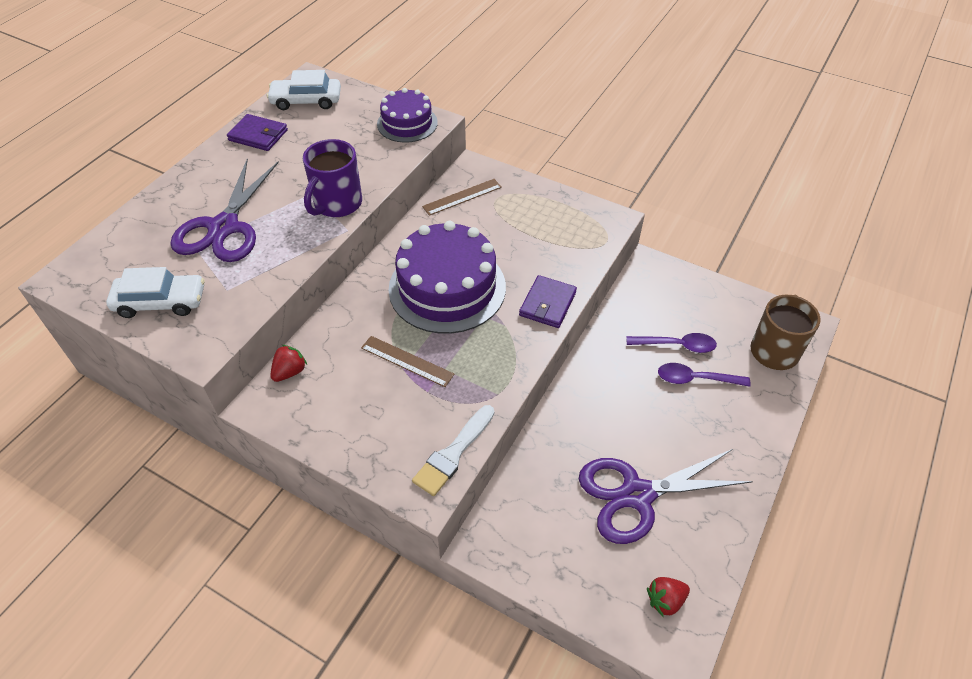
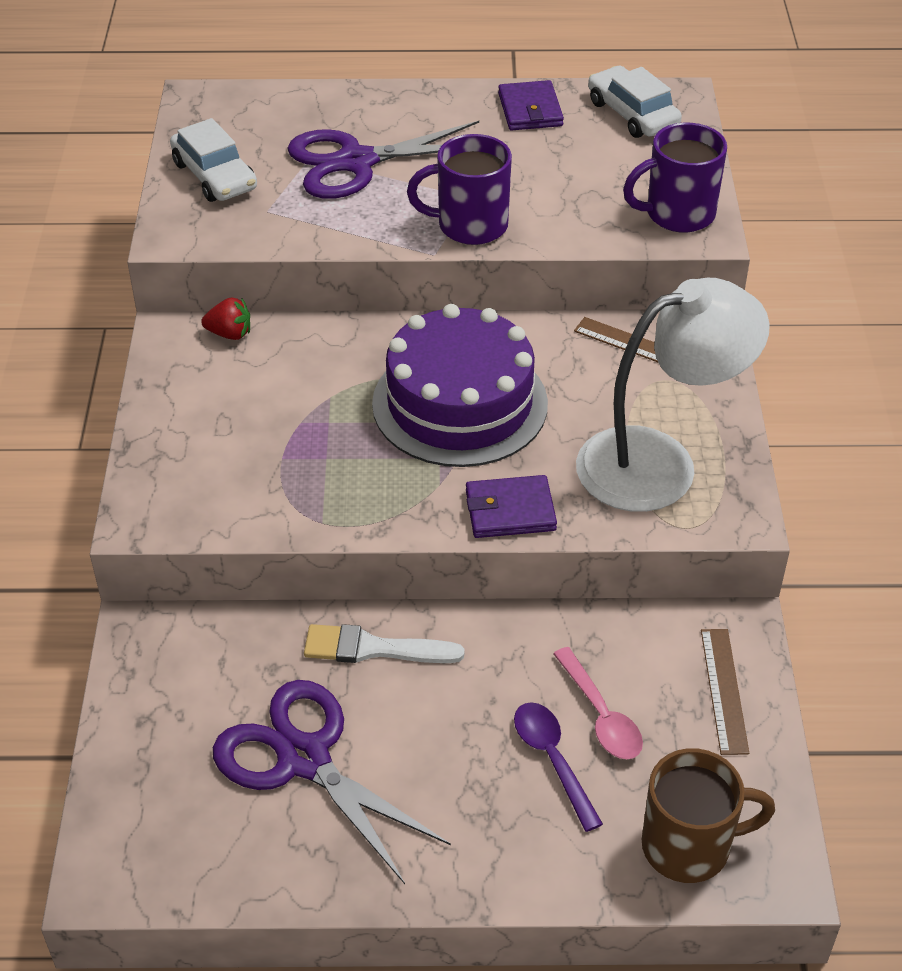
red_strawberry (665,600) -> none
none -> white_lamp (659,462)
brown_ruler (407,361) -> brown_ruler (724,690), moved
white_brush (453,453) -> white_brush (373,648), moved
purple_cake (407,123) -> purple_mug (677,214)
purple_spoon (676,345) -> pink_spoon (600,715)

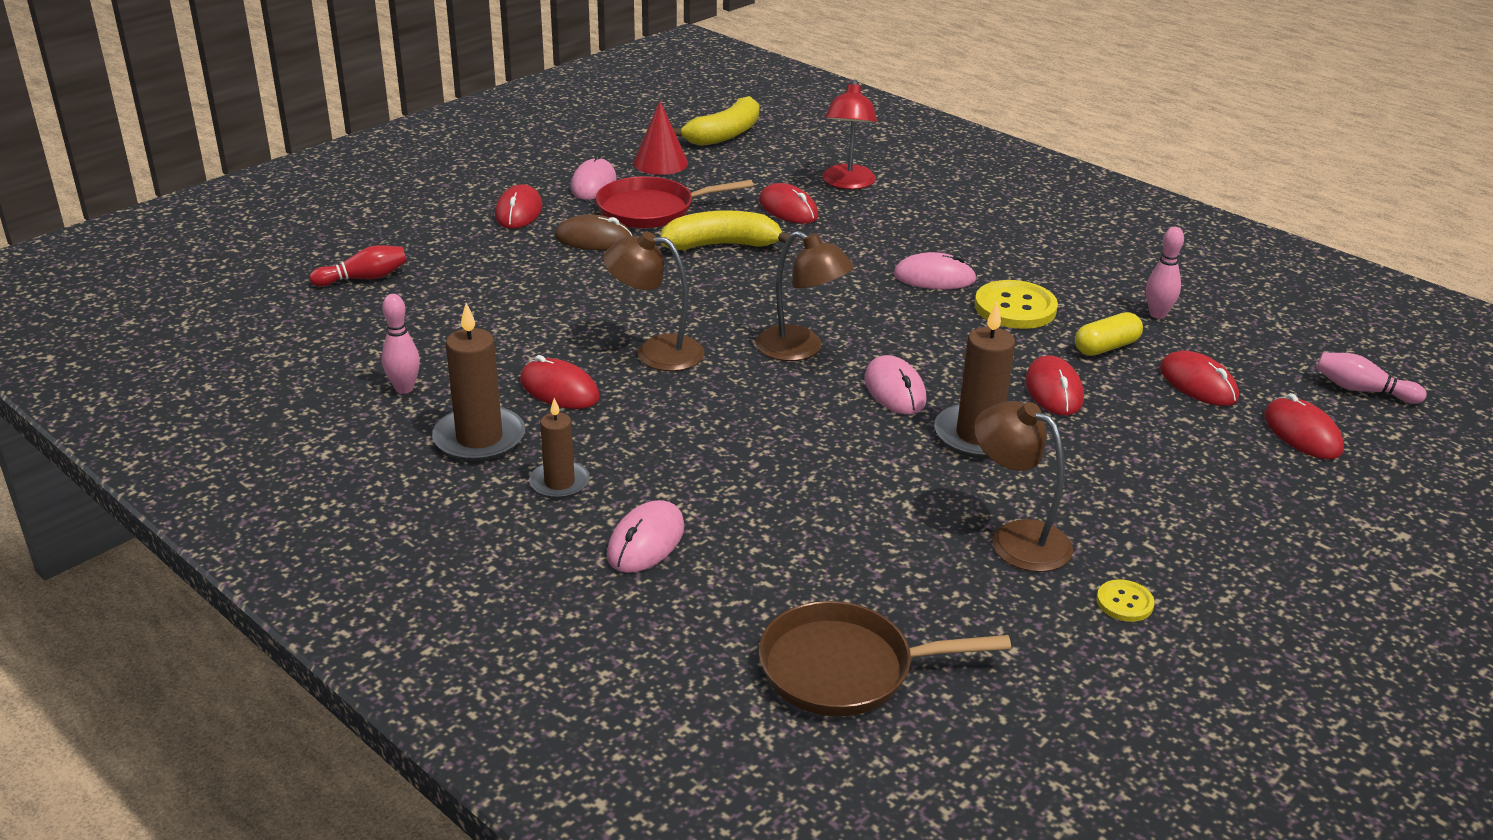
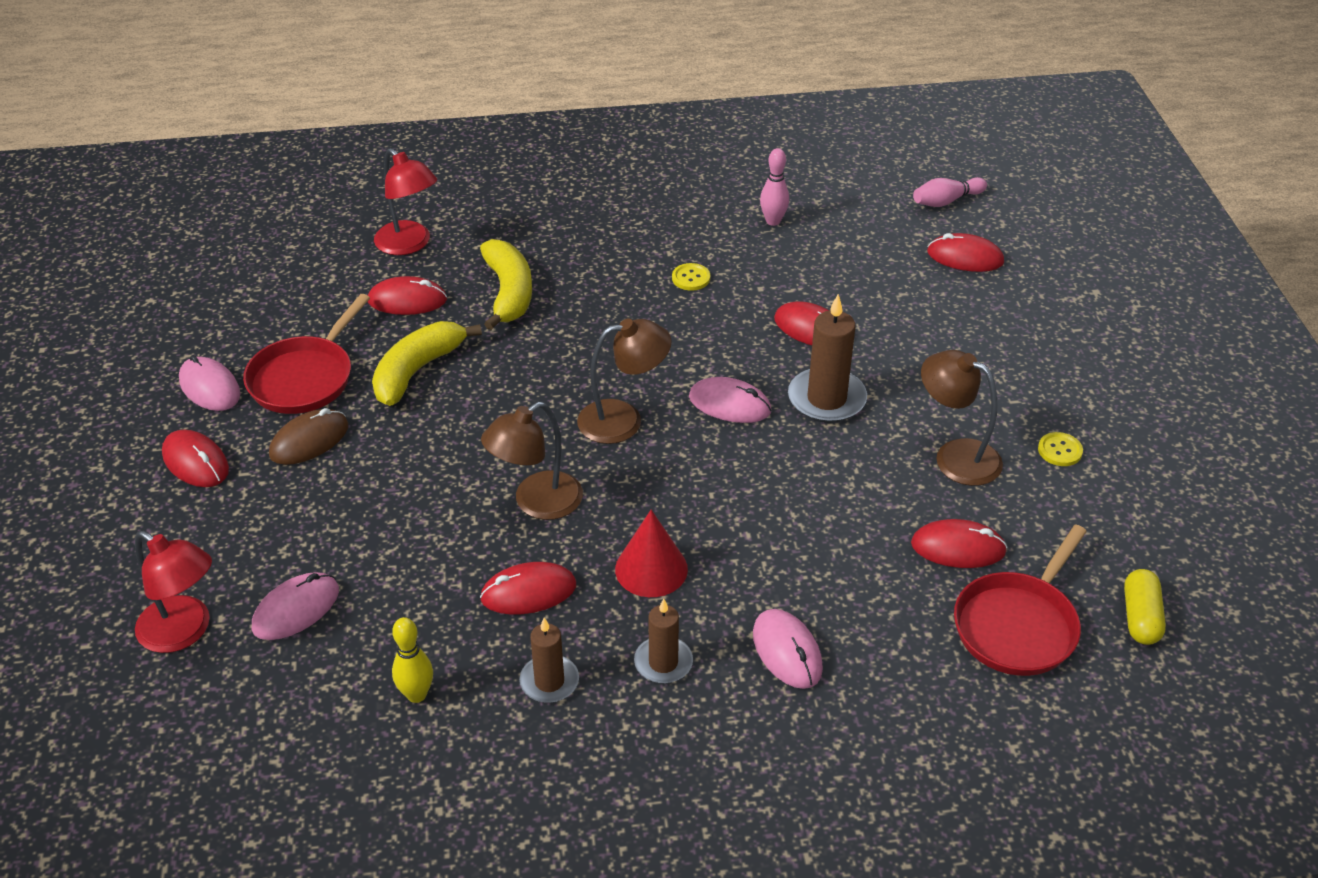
red_cone (660,163) -> red_cone (651,569), moved
yellow_banana (724,135) -> yellow_banana (509,293), moved
pink_mouse (934,277) -> pink_mouse (296,609), moved
yellow_capsule (1106,347) -> yellow_capsule (1140,617), moved
red_mouse (1198,383) -> red_mouse (958,548), moved
red_bowling_pin (364,278) -> red_lamp (184,632)
pink_bowling_pin (404,388) -> yellow_bowling_pin (416,694)
brown_pan (845,669) -> red_pan (1018,625)
brown_lamp (1016,538) -> brown_lamp (955,456), 45 degrees clockwise
brown_candle (479,438) -> brown_candle (549,681), x0.63
yellow_button (1015,308) -> yellow_button (691,278), x0.52

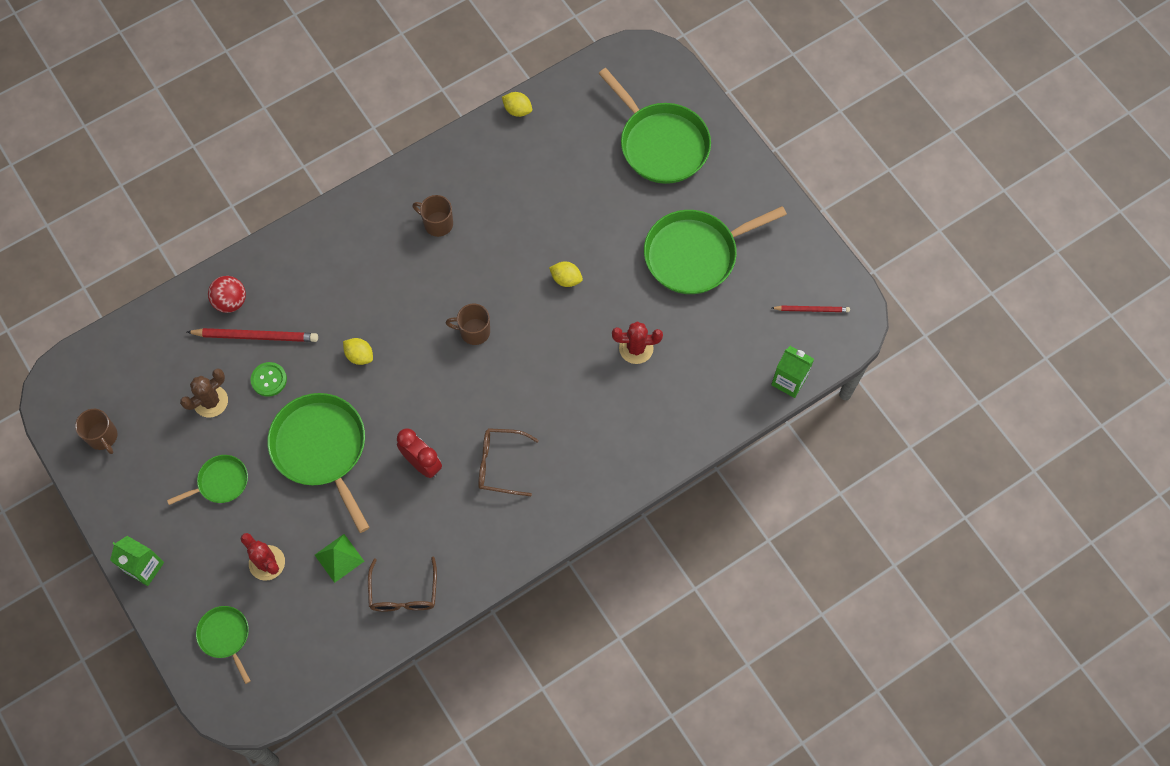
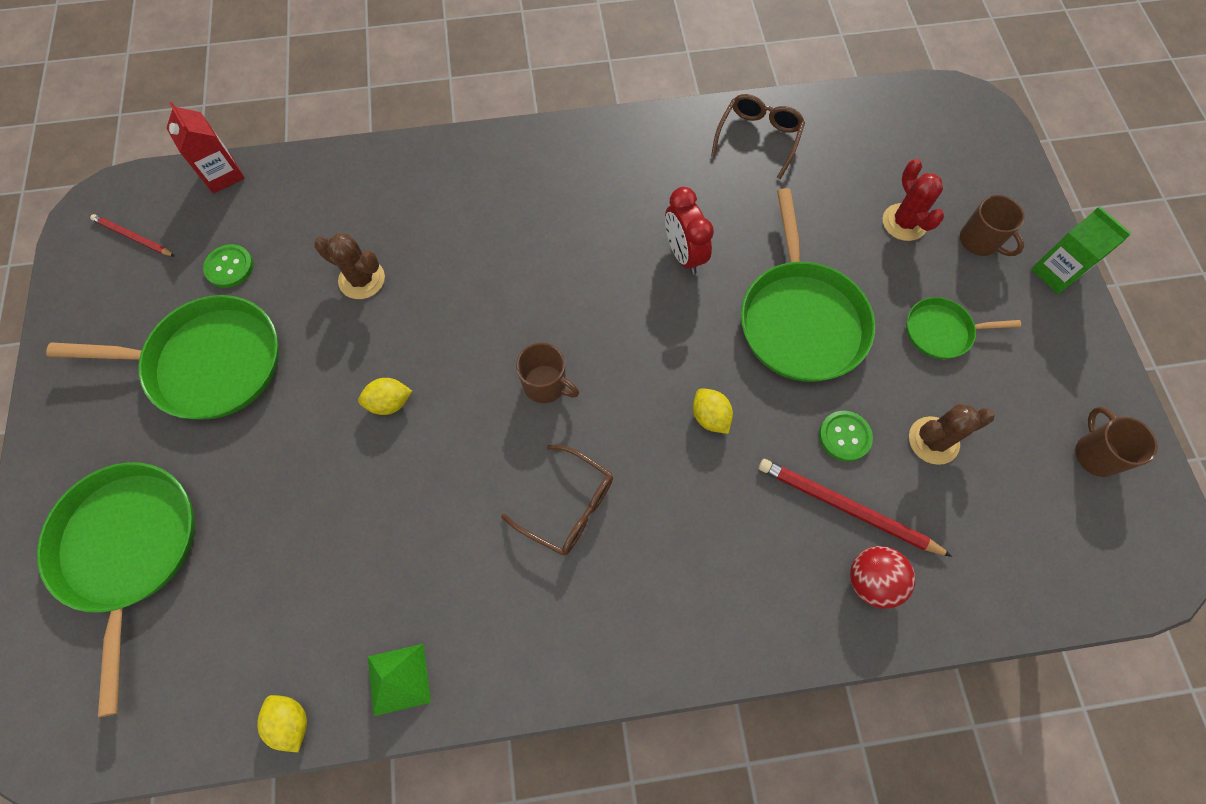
green_pan (225,636) -> none
none -> green_button (229,267)
green_pyramid (339,558) -> green_pyramid (398,679), moved
brown_mug (437,223) -> brown_mug (980,241), moved
brown_glasses (501,464) -> brown_glasses (567,506), moved
red_cactus (636,348) -> brown_cactus (362,279)
green_carton (789,381) -> red_carton (222,175)
yellow_lemon (566,279) -> yellow_lemon (389,403), 60 degrees counterclockwise

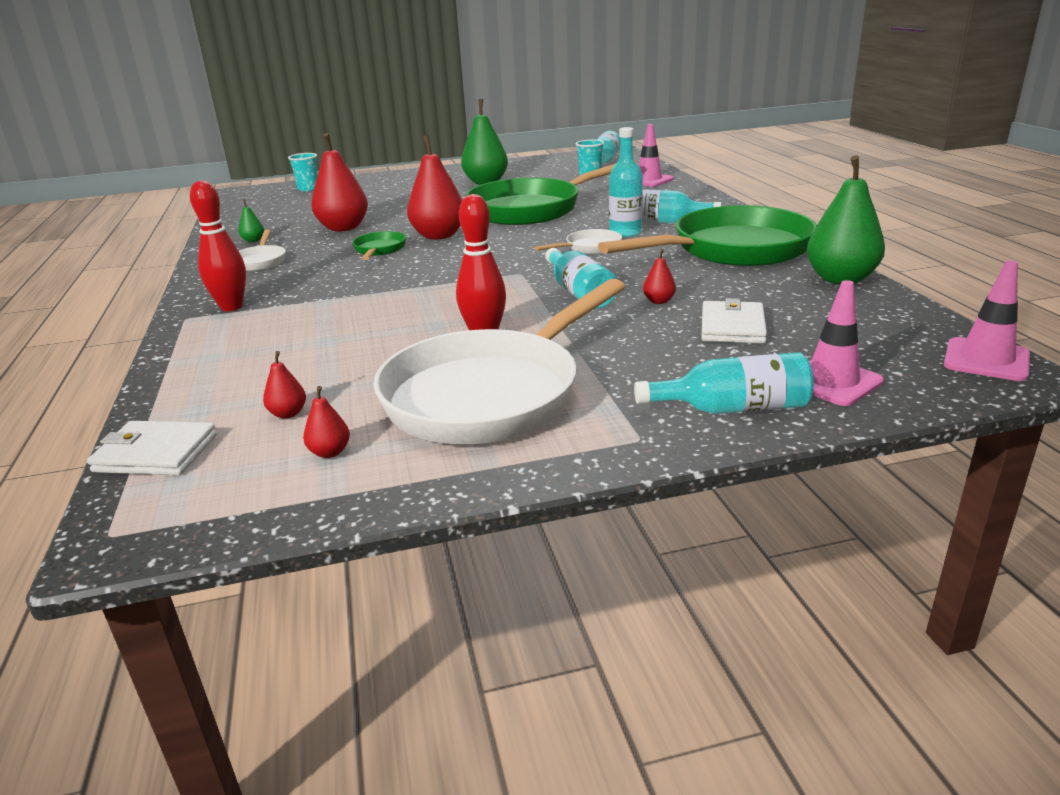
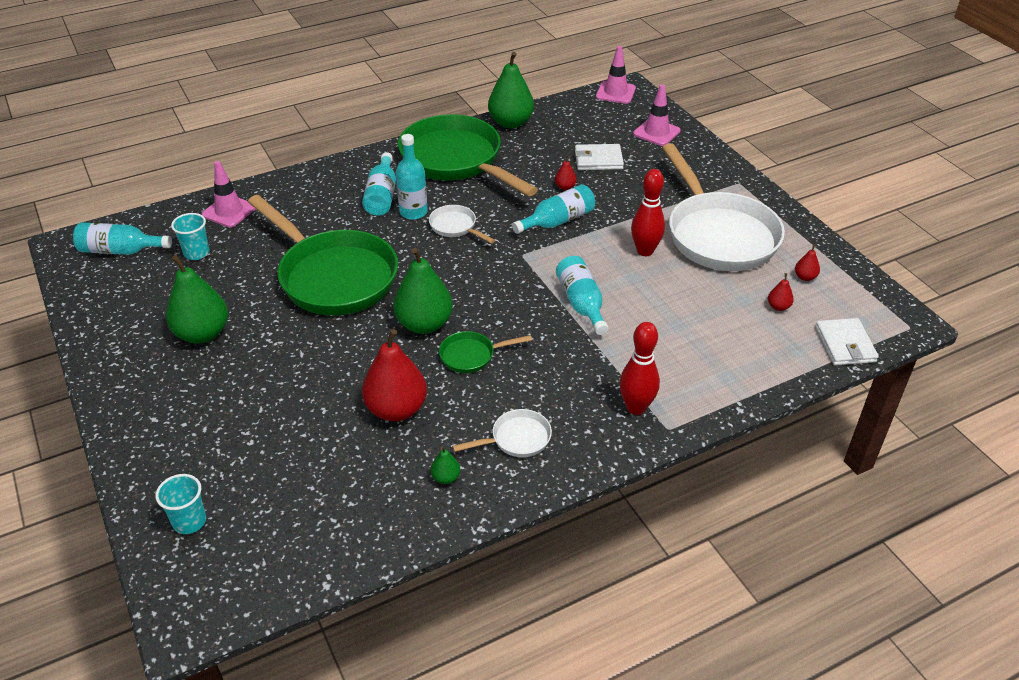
turquoise_bottle (732,408) -> turquoise_bottle (581,303), moved
red_pear (439,236) -> green_pear (424,324)
white_pan (491,394) -> white_pan (718,234), 45 degrees clockwise

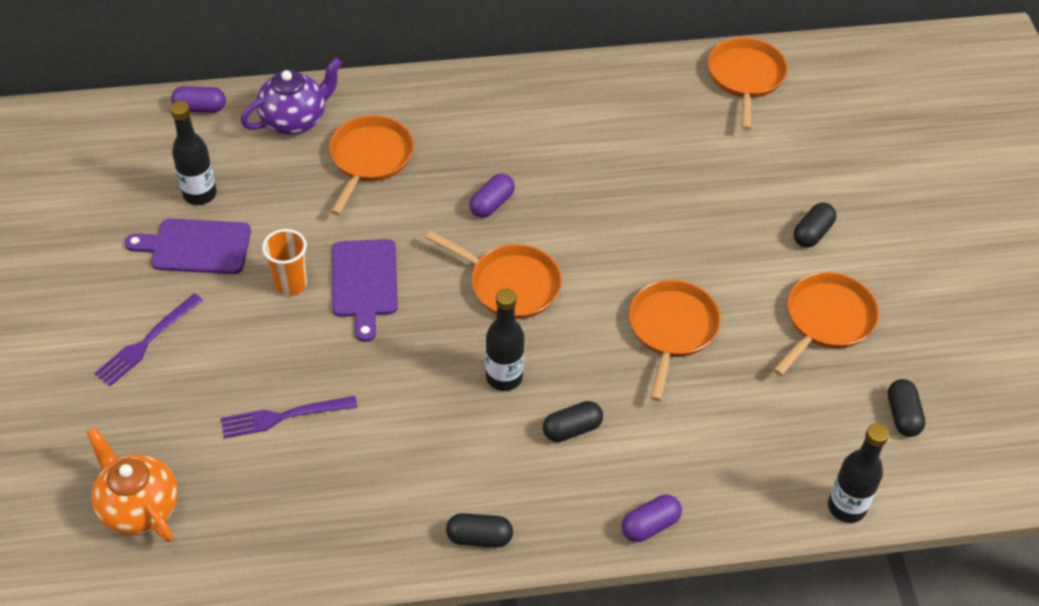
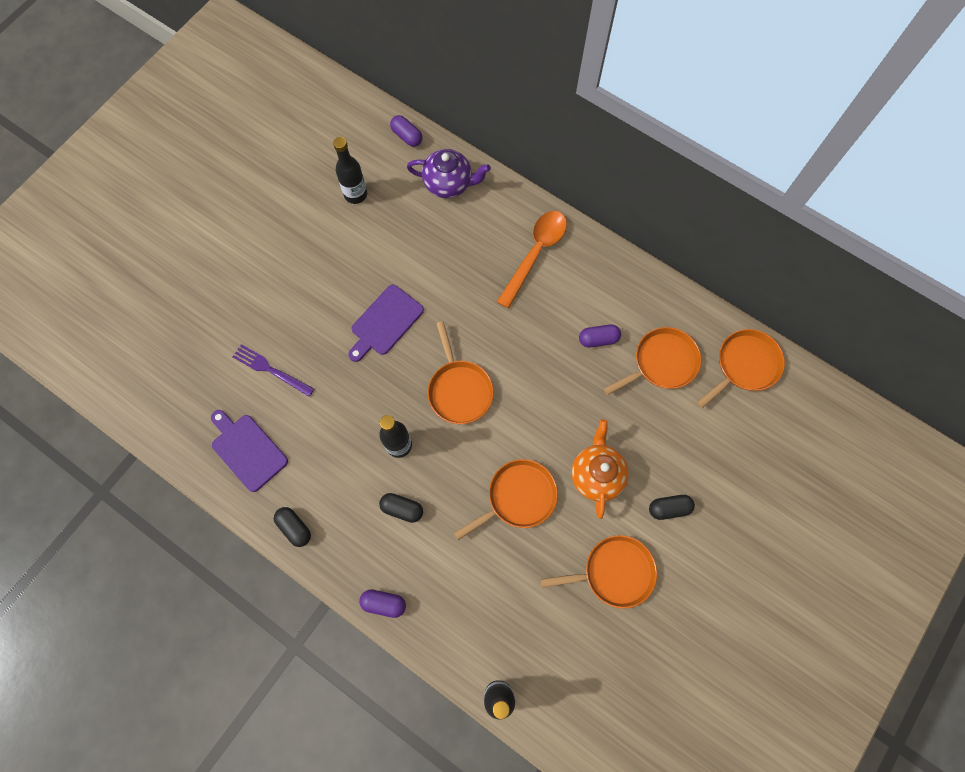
purple_fork (146,343) -> none
orange_cup (291,284) -> none
black_capsule (902,415) -> none
none -> orange_spoon (535,254)
orange_teapot (139,507) -> orange_teapot (596,474), moved
purple_cutting_board (196,247) -> purple_cutting_board (247,450), moved
orange_pan (370,159) -> orange_pan (661,363), moved
purple_capsule (492,204) -> purple_capsule (598,339), moved

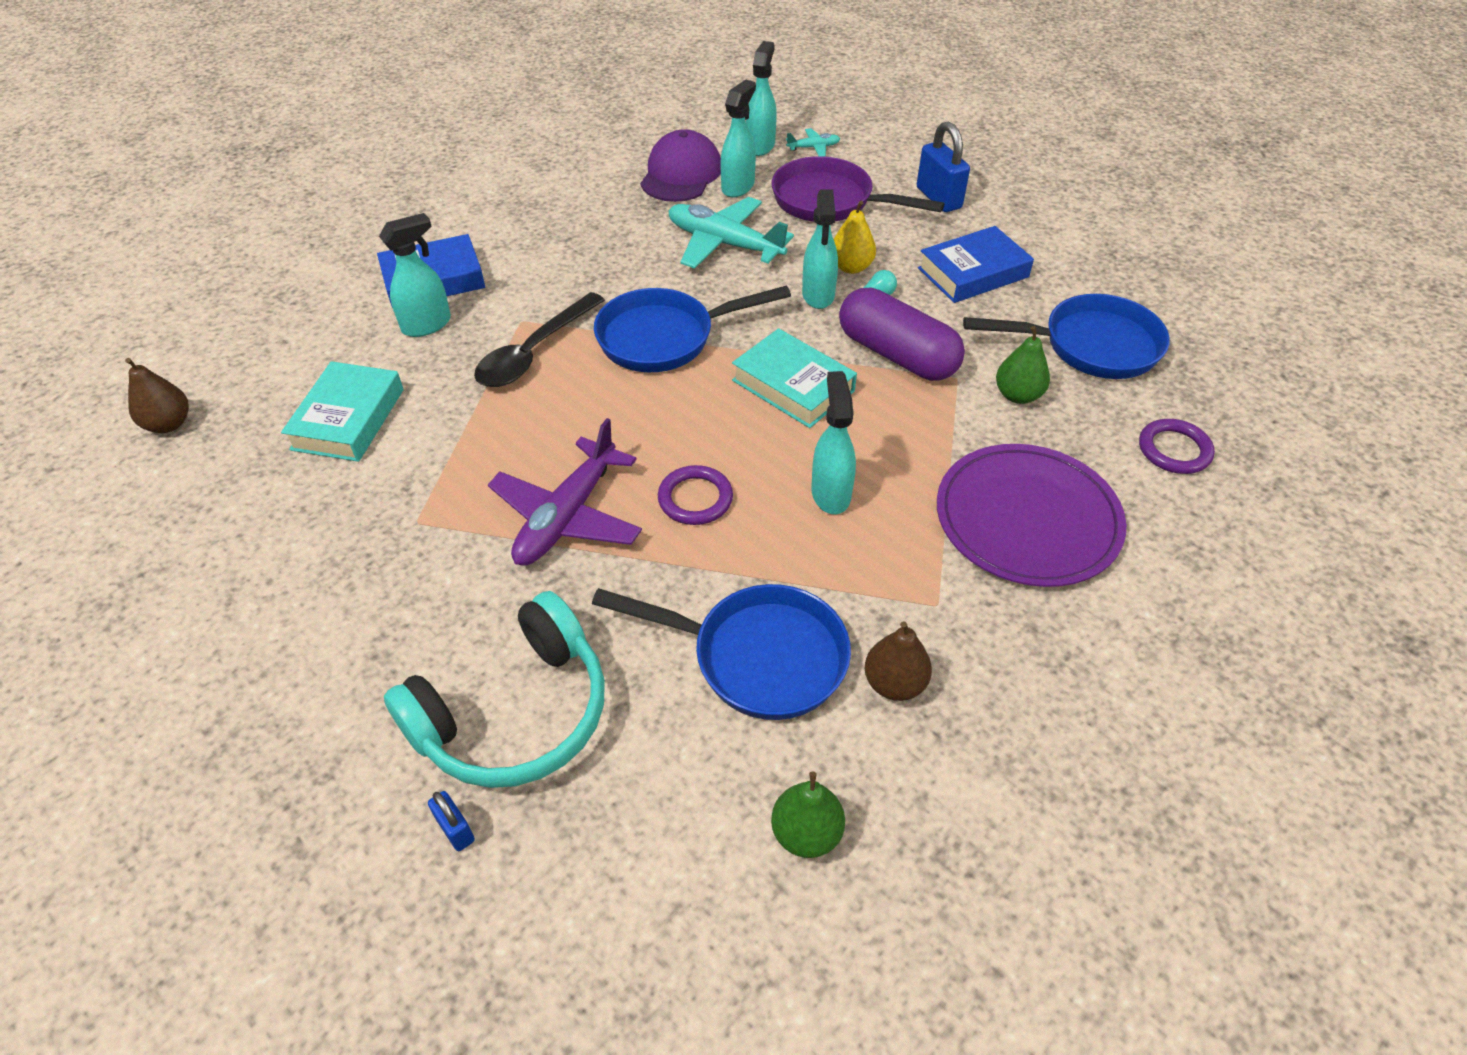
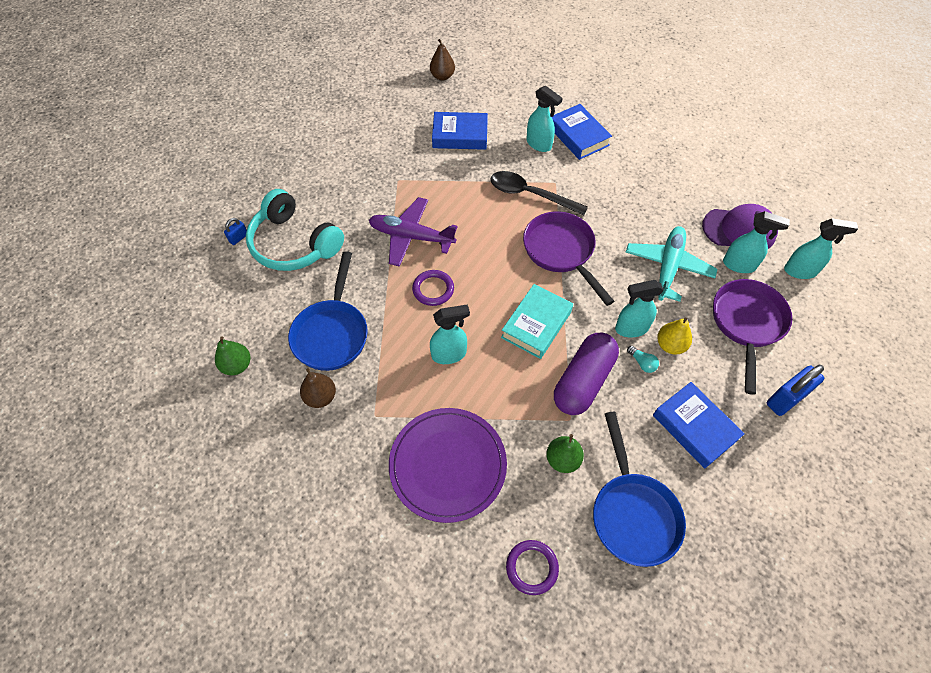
turquoise_plane (813,148) -> none
turquoise_book (348,419) -> blue_book (460,135)
blue_pan (664,338) -> purple_pan (561,252)

